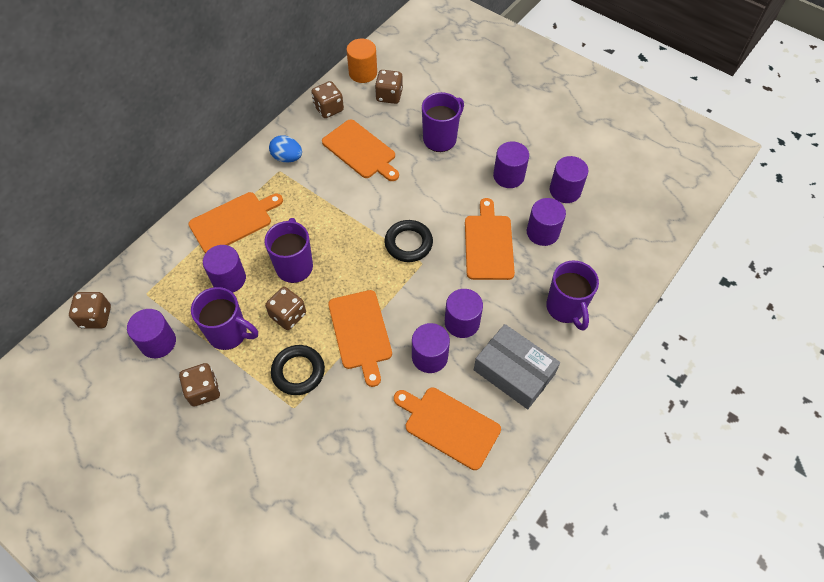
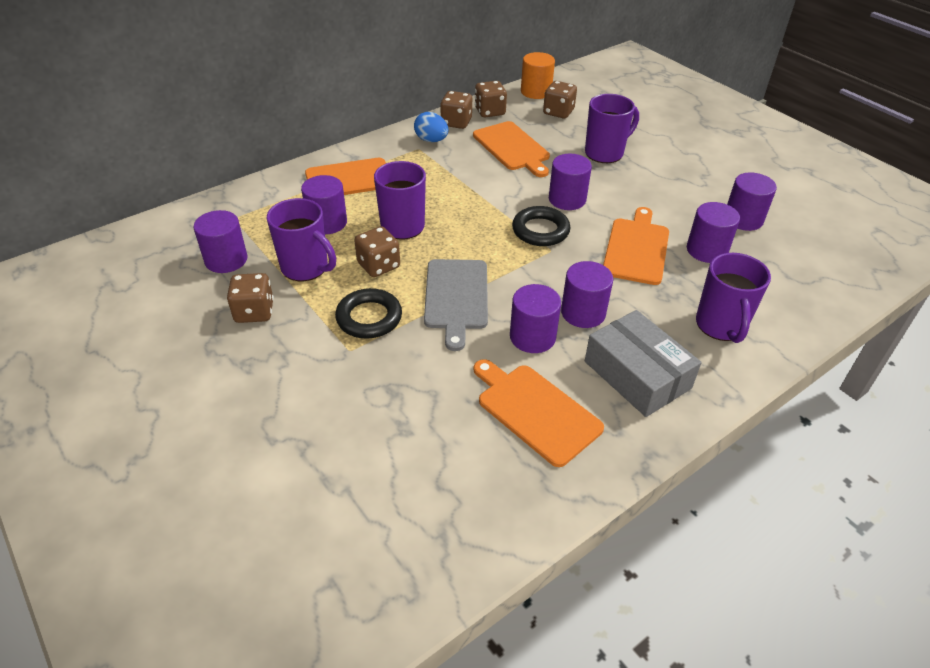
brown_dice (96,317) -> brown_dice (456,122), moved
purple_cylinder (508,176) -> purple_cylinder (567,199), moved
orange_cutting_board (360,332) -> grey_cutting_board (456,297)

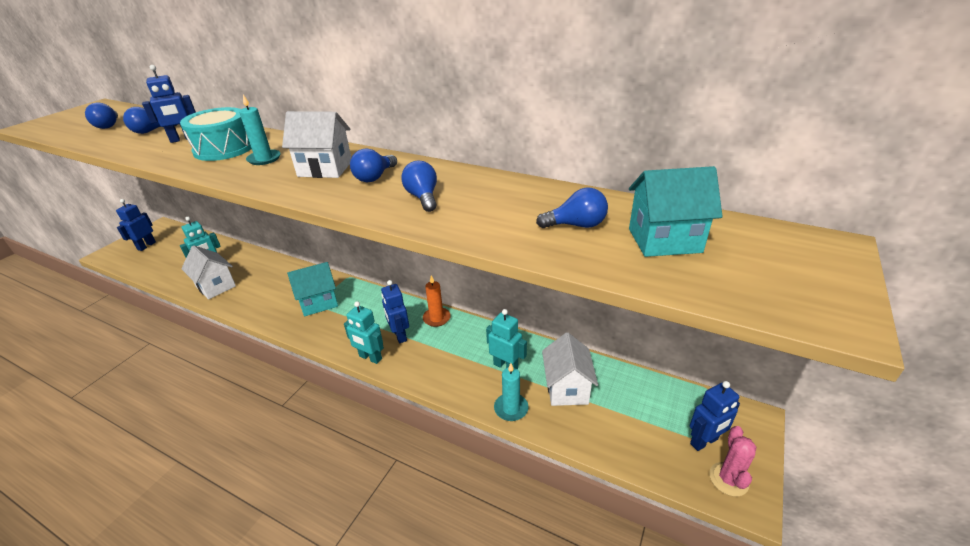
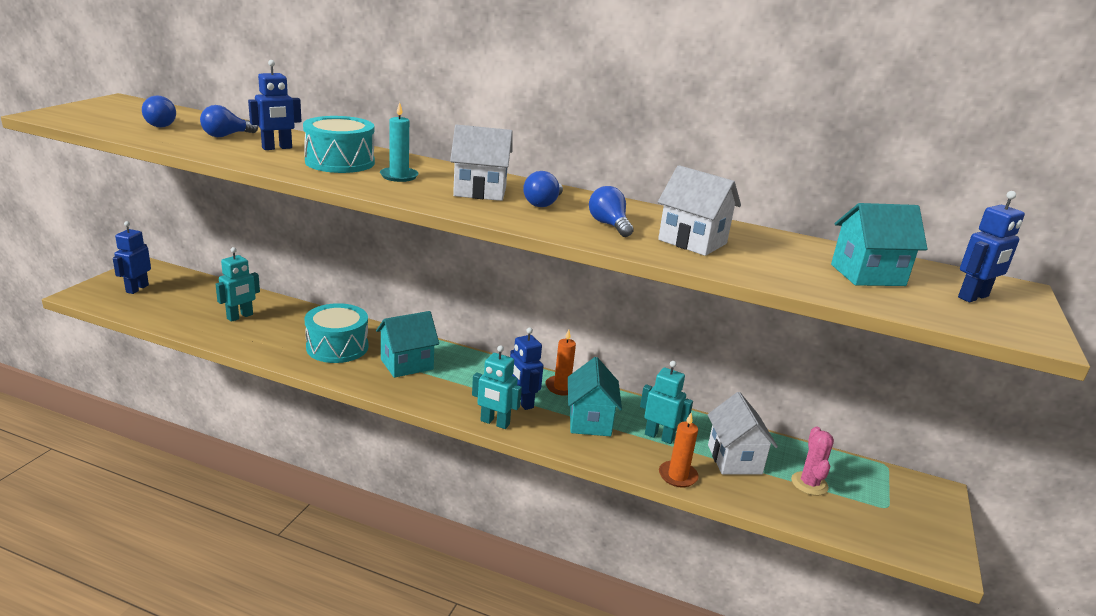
blue_light_bulb (576,225) -> none
none -> turquoise_drum (337,347)
none -> turquoise_house (590,421)
white_house (216,286) -> white_house (692,242), moved
blue_robot (704,442) -> blue_robot (973,297), moved
pink_cactus (728,479) -> pink_cactus (809,484), moved
turquoise_candle (511,408) -> orange_candle (677,476)

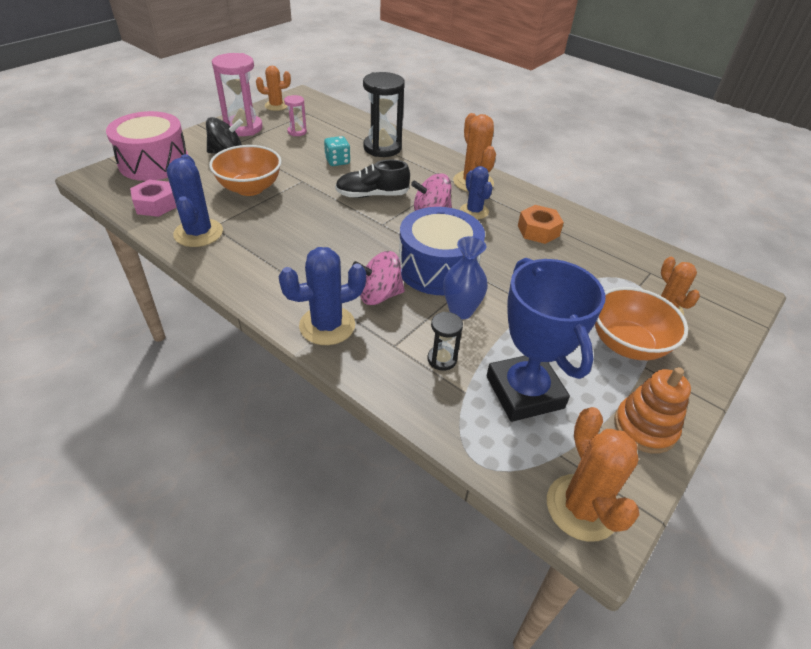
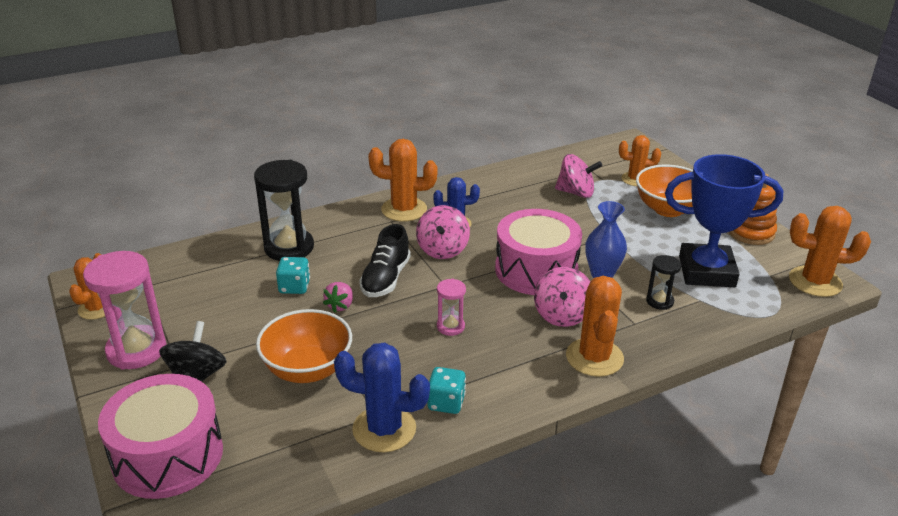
pink_nut (155,205) -> none
orange_nut (538,231) -> none
none -> pink_strawberry (340,305)
none -> turquoise_dice (446,403)
none -> pink_spinning_top (576,192)
pink_hourglass (297,132) -> pink_hourglass (450,327), moved
blue_cactus (327,325) -> orange_cactus (594,357)
blue_drum (438,268) -> pink_drum (536,270)

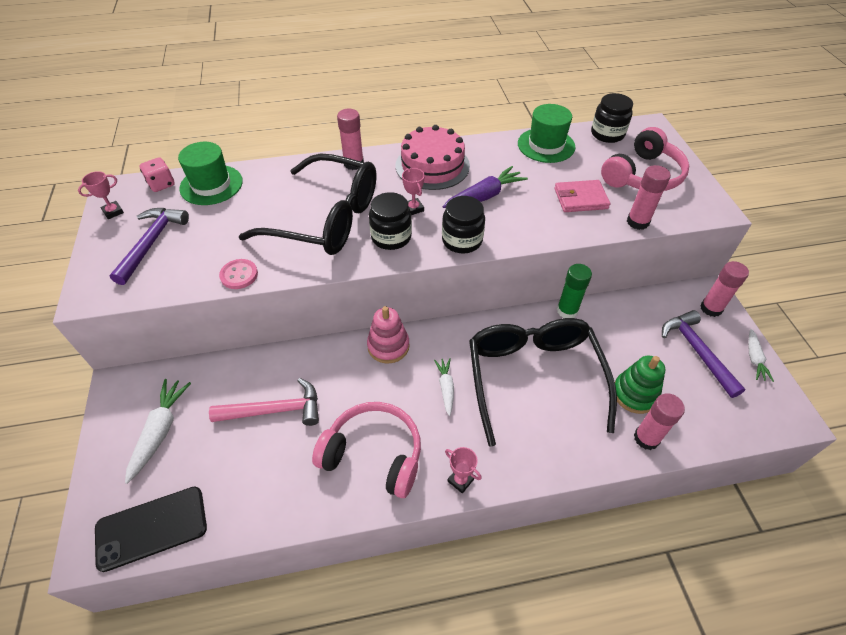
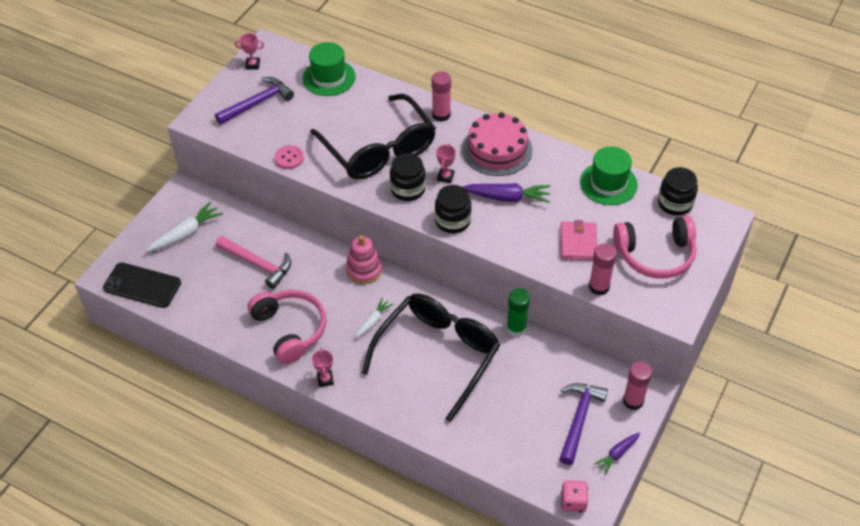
green_stacking_toy (635,394) -> none
pink_glue_stick (646,438) -> none
pink_dice (161,184) -> pink_dice (573,502), moved
white_carrot (754,359) -> purple_carrot (617,454)
pink_wallet (580,198) -> pink_wallet (578,243), 60 degrees clockwise

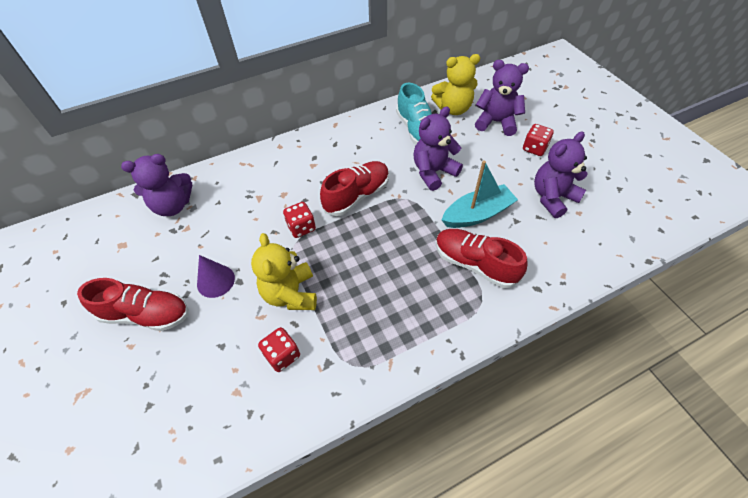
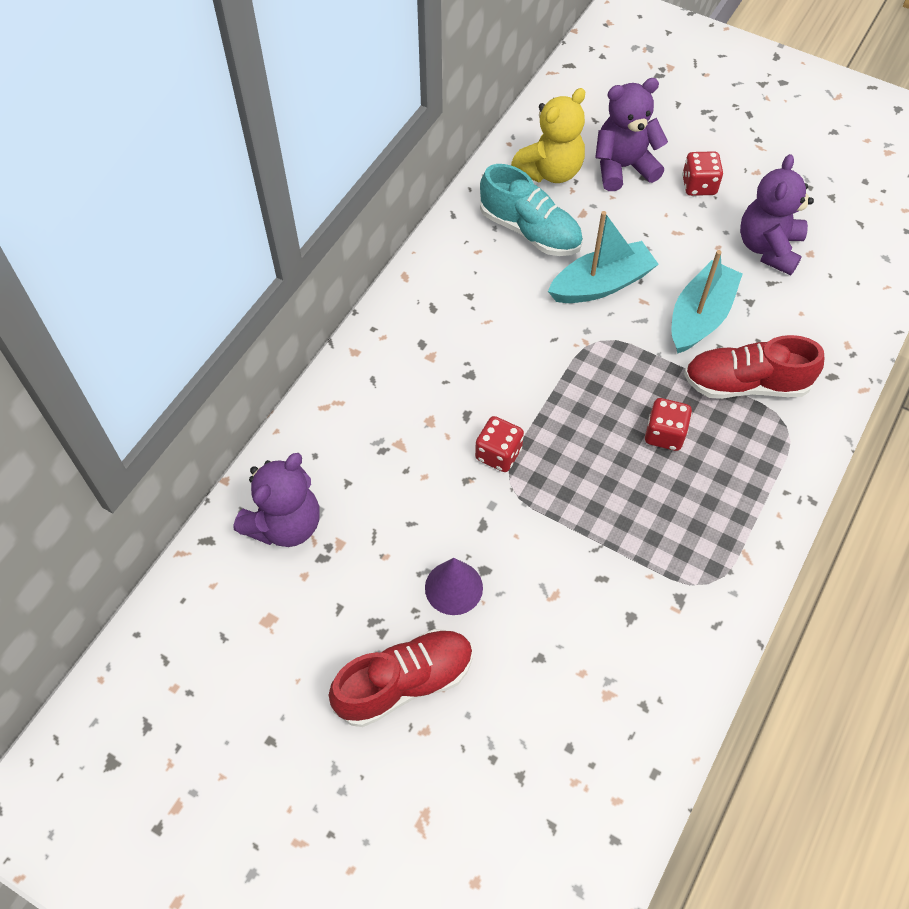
yellow_teddy_bear (290,294) -> none
red_shoe (357,196) -> none
red_dice (282,355) -> red_dice (664,434), moved
purple_teddy_bear (433,172) -> turquoise_boat (601,284)

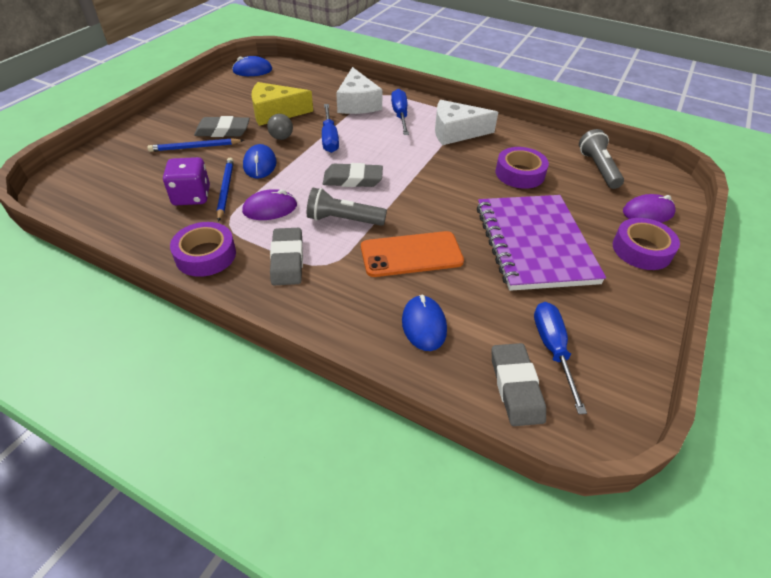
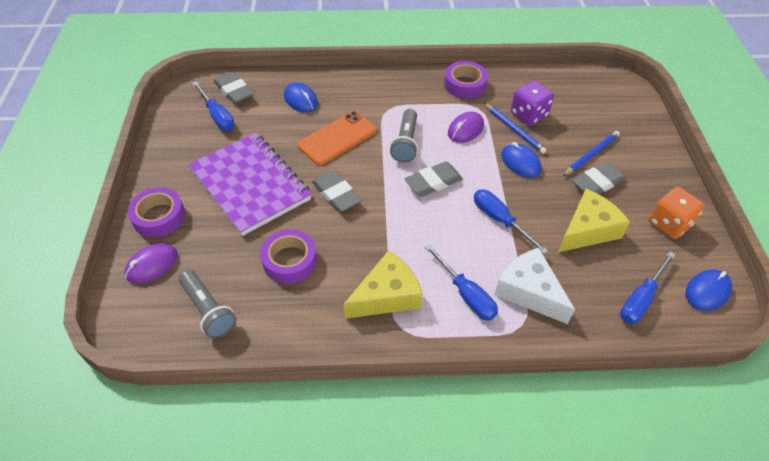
grey_ball (281,138) -> none
none -> blue_screwdriver (641,299)
none -> orange_dice (669,224)
grey_eraser (287,260) -> grey_eraser (336,194), moved
white_cheese (456,132) -> yellow_cheese (386,295)
grey_flashlight (343,220) -> grey_flashlight (406,143), 120 degrees clockwise

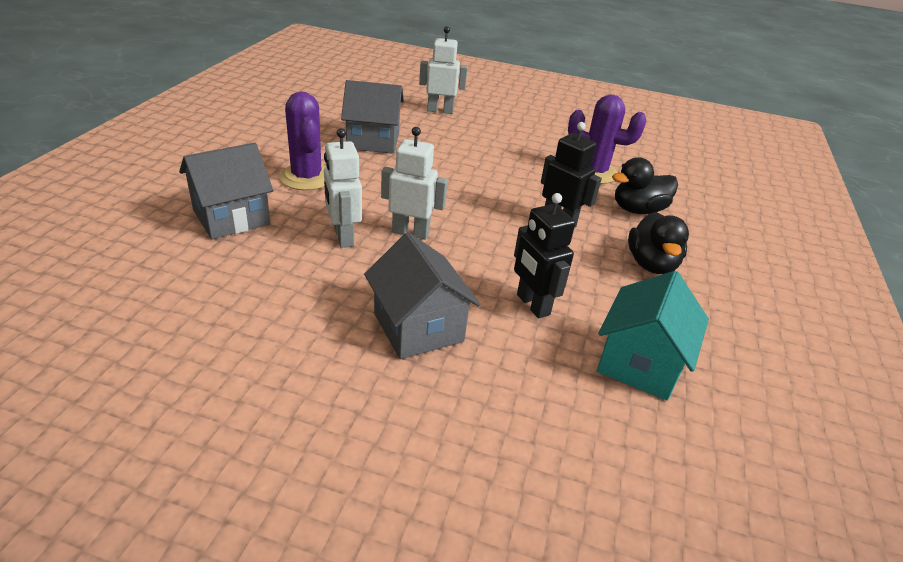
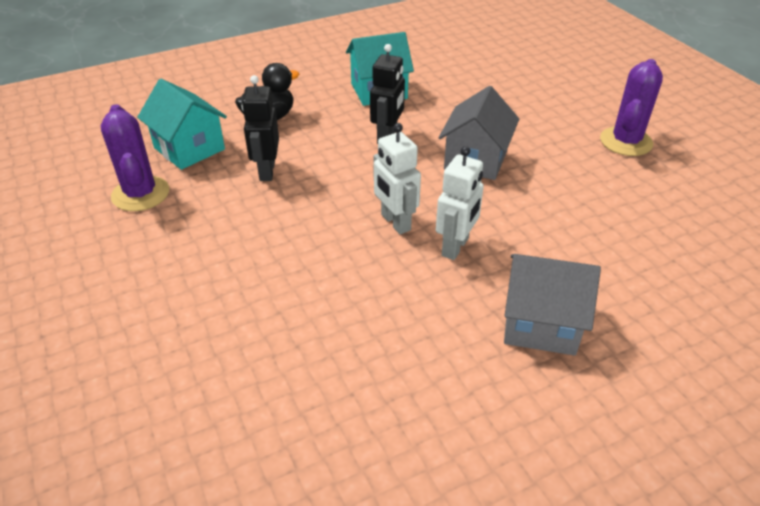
grey_house (373,141) -> none
white_robot (440,110) -> none
purple_cactus (306,177) -> purple_cactus (626,142), moved
black_duck (638,210) -> turquoise_house (189,148)

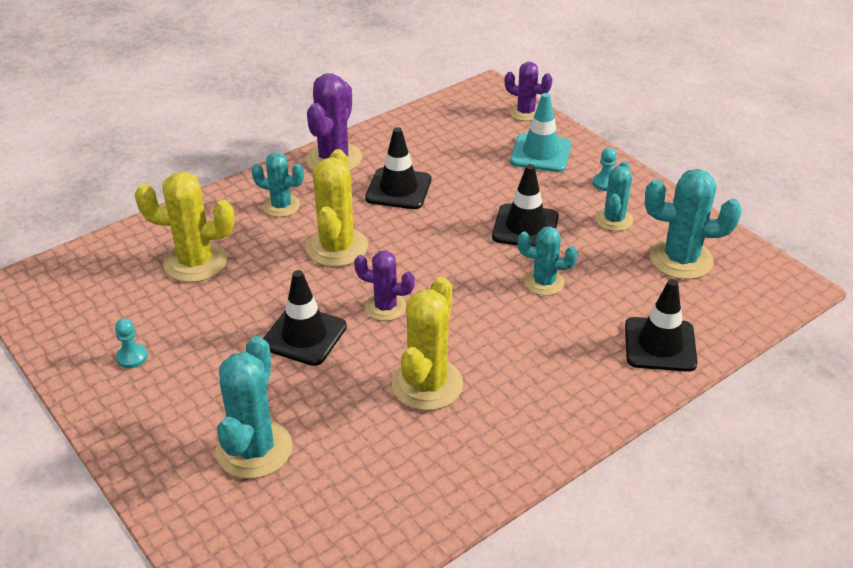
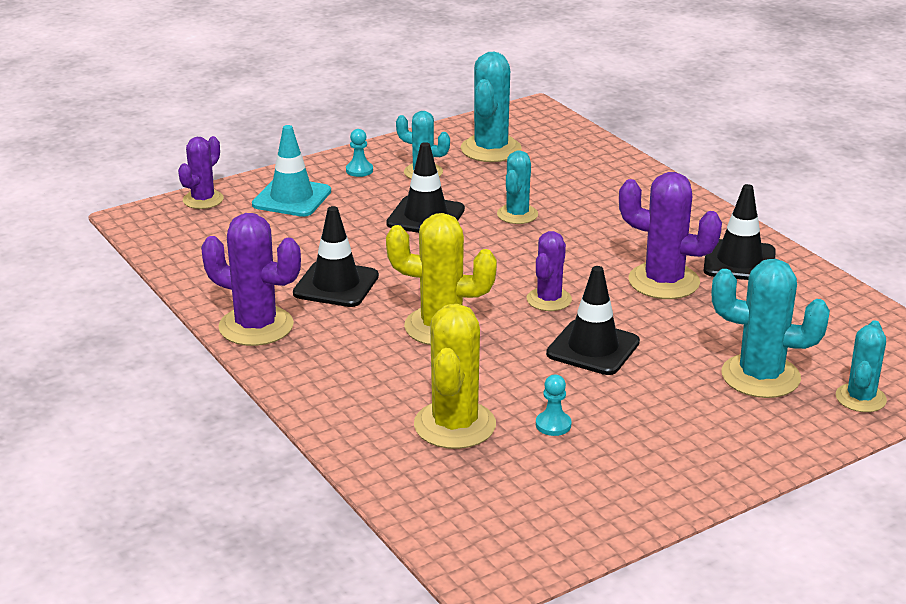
turquoise_pawn (132,357) -> turquoise_pawn (553,425), moved
turquoise_cactus (281,206) -> turquoise_cactus (860,398), moved
black_traffic_cone (660,345) -> black_traffic_cone (739,261), moved
yellow_cactus (427,384) -> purple_cactus (663,281)

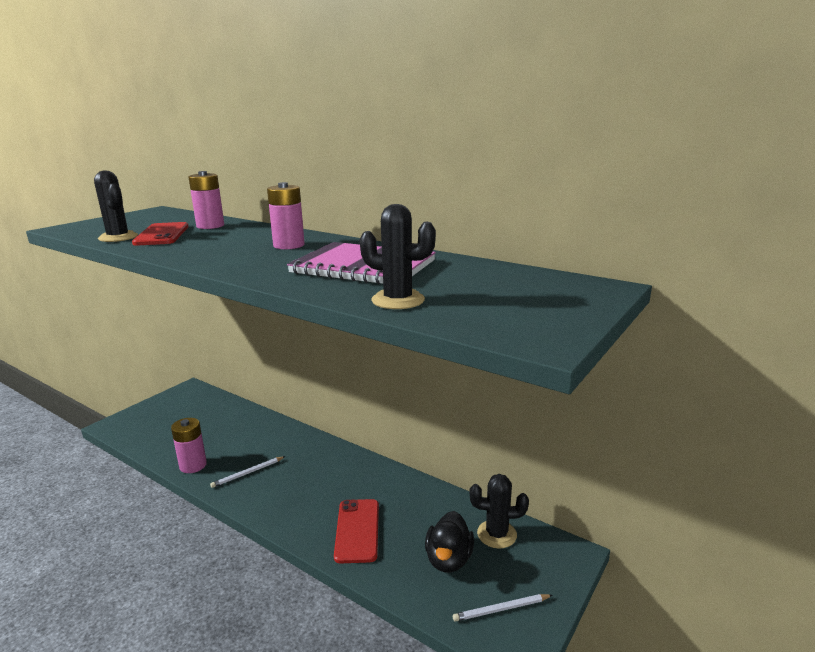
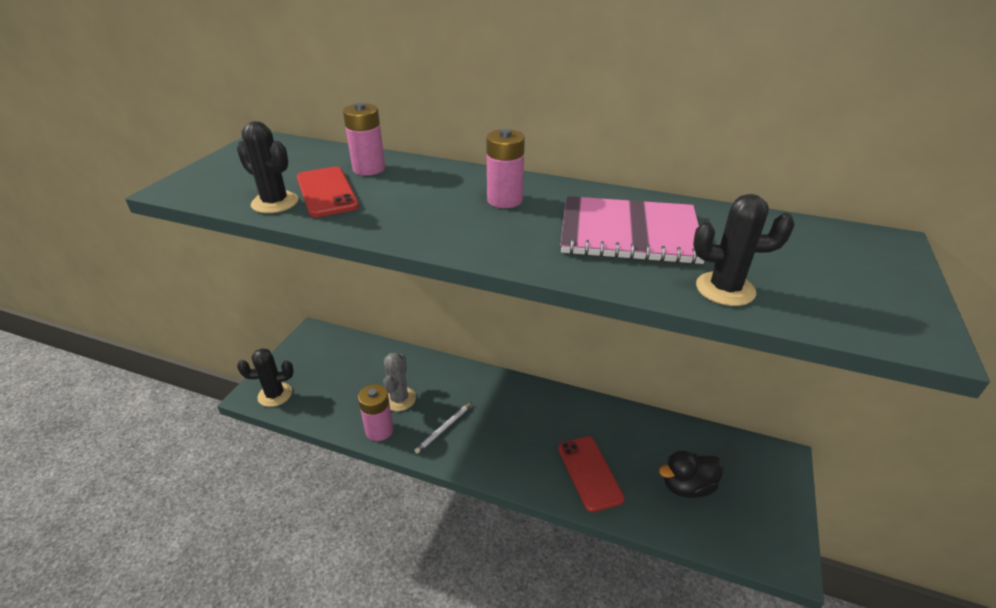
white_pencil (501,609) -> none
none -> grey_cactus (399,399)
black_cactus (496,534) -> black_cactus (275,395), moved
black_duck (448,560) -> black_duck (687,486), 75 degrees clockwise

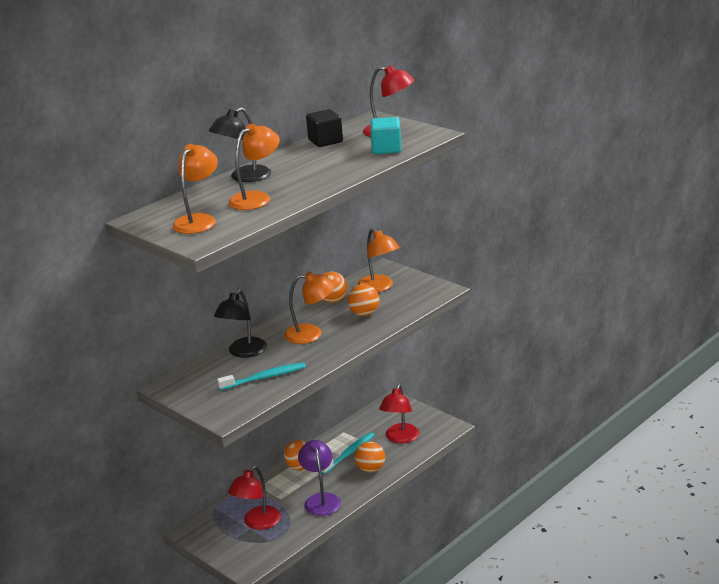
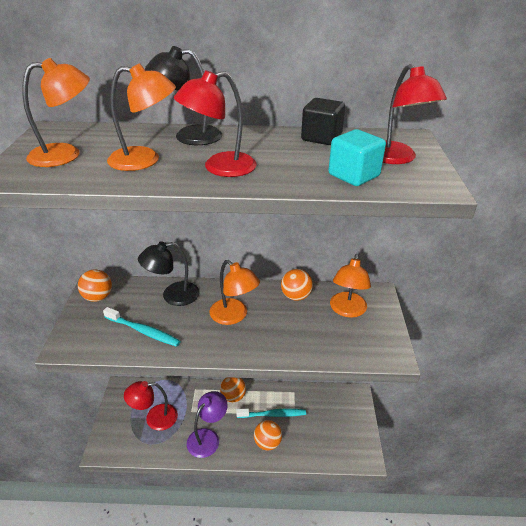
orange_ball (364,314) -> orange_ball (98,297), moved
red_lamp (400,438) -> red_lamp (219,167), moved

